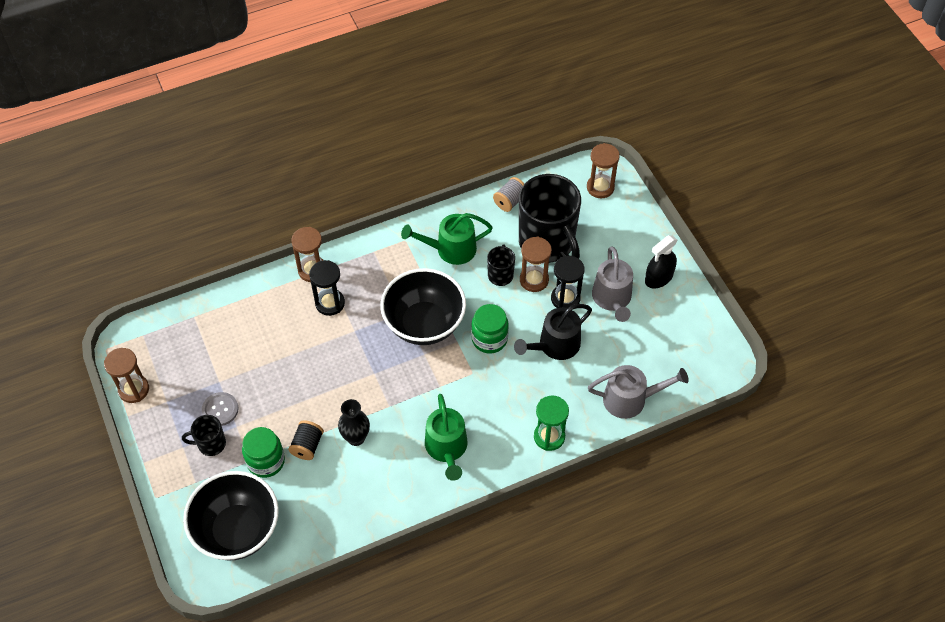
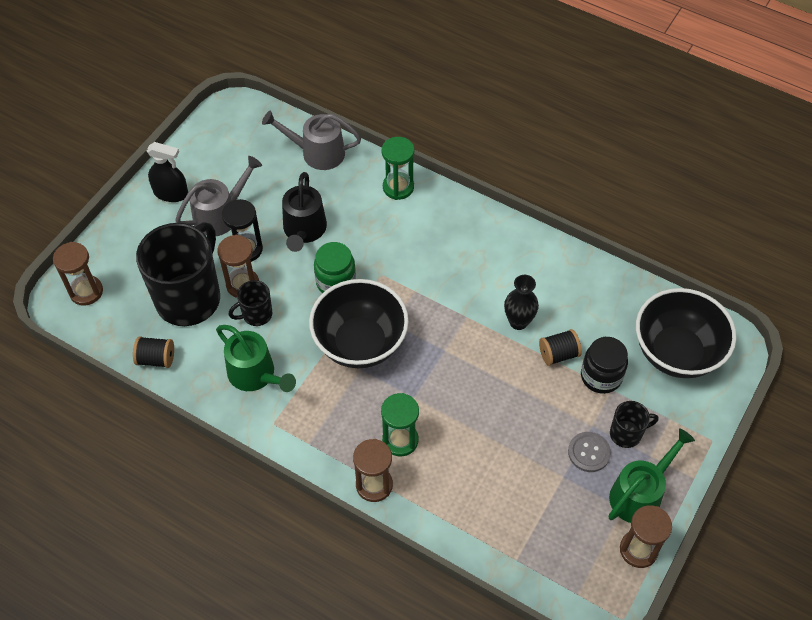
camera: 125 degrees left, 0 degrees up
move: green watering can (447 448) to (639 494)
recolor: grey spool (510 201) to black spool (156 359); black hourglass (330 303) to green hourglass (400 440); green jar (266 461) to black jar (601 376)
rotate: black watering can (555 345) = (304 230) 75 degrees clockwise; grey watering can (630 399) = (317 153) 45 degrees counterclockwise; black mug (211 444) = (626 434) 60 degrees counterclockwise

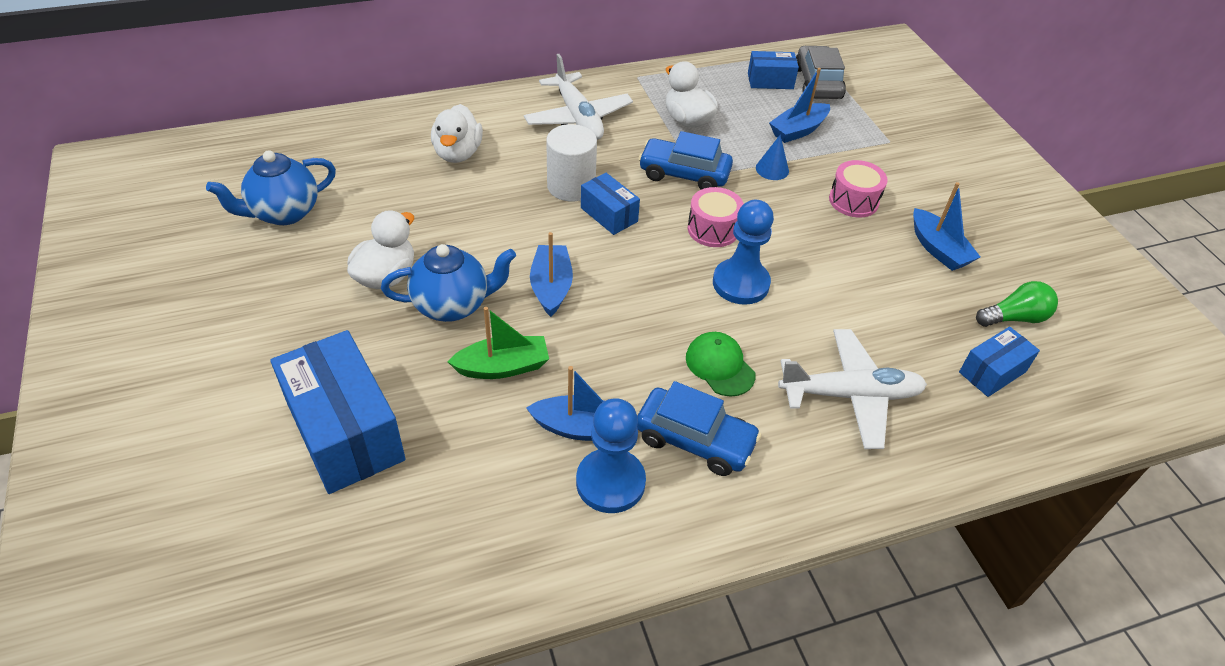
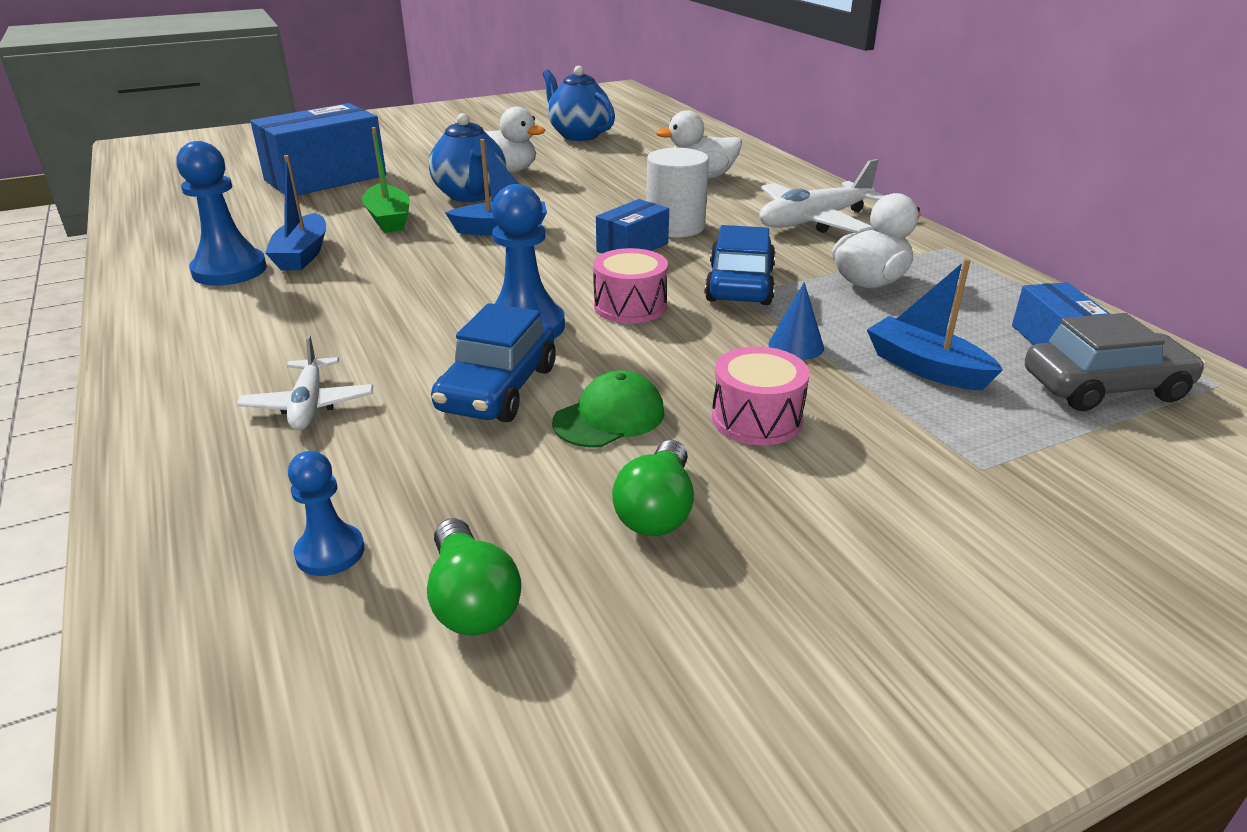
camera: 85 degrees right, 15 degrees down
move: green cap (720 366) to (609 417); blue car (695 440) to (498 389)
replace: blue boat (938 249) to green light bulb (657 510); blue box (992 372) to blue pawn (330 552)
resize: white plane (850 395) = (309 405) x0.60

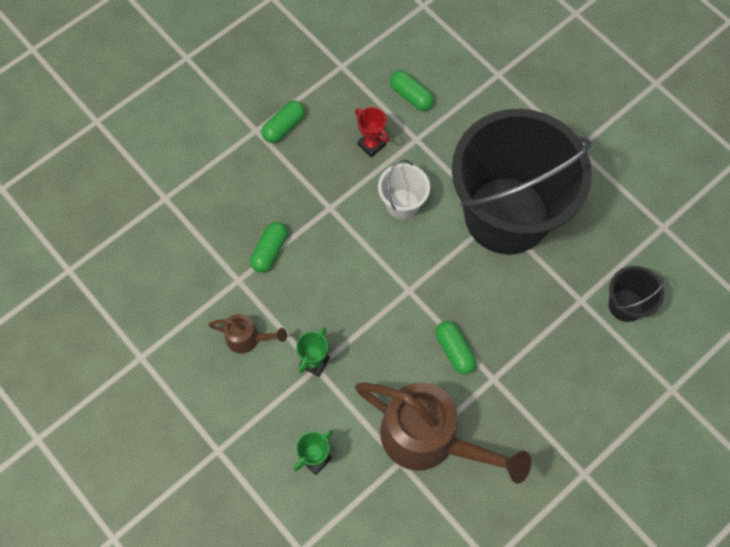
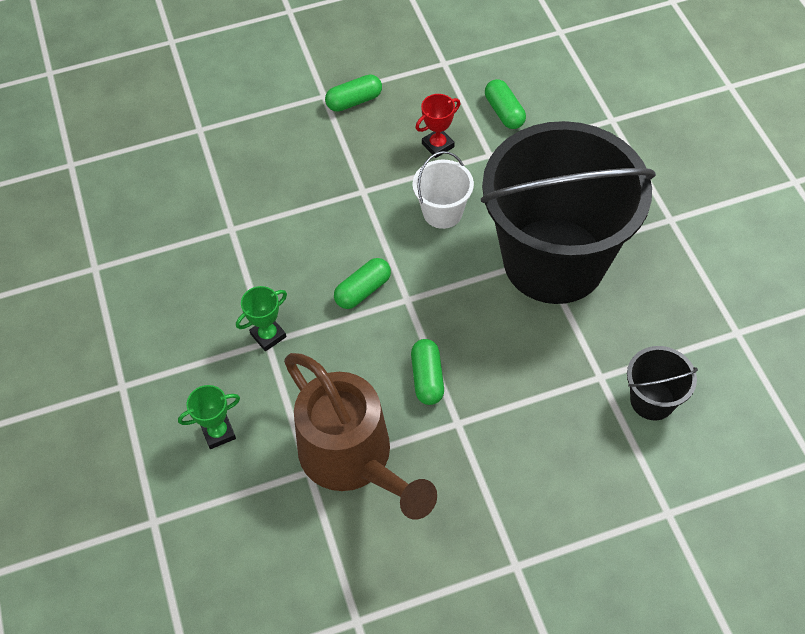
camera: 25 degrees right, 10 degrees down
delete: brown watering can (248 338)
move: green capsule (269 251) to (363 290)
rotate: red trophy (371 145) = (438 145) 75 degrees clockwise

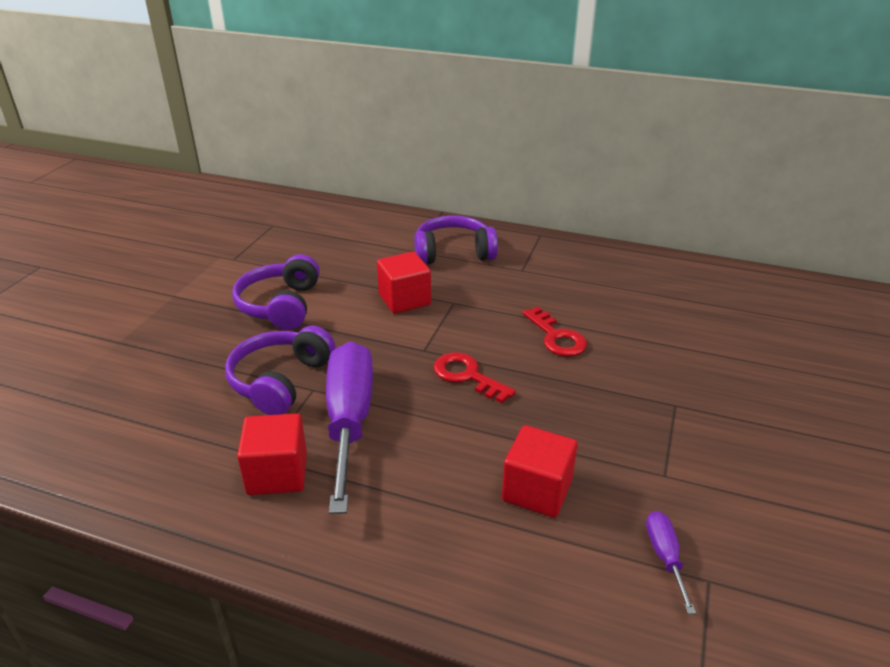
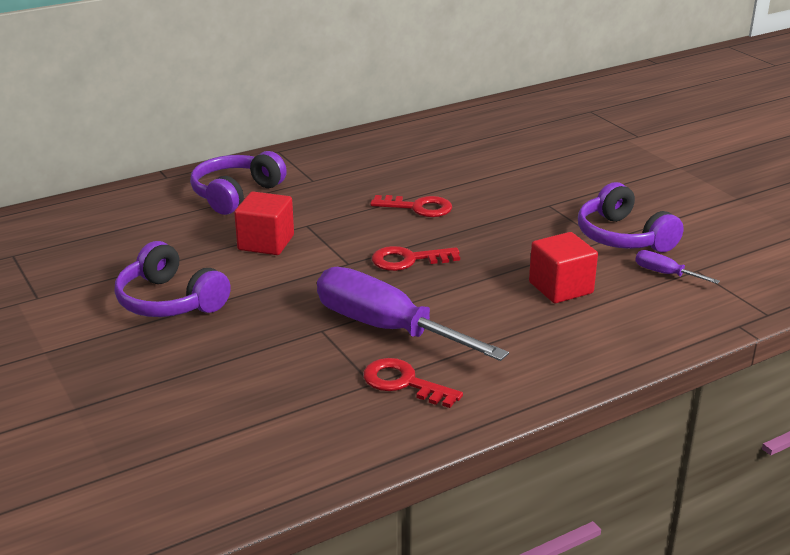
camera: 50 degrees left, 5 degrees down
move: purple headphones (280 381) to (623 237)
replace: red cube (277 473) to red key (403 383)

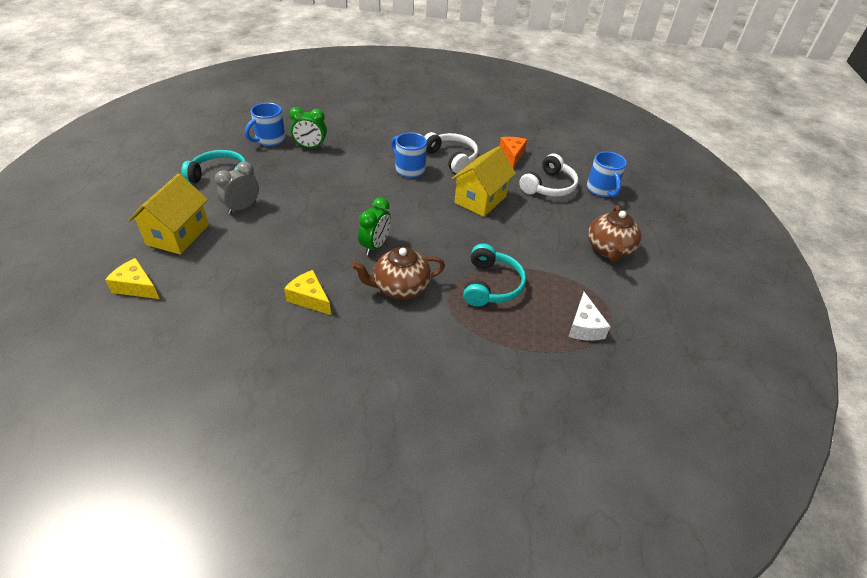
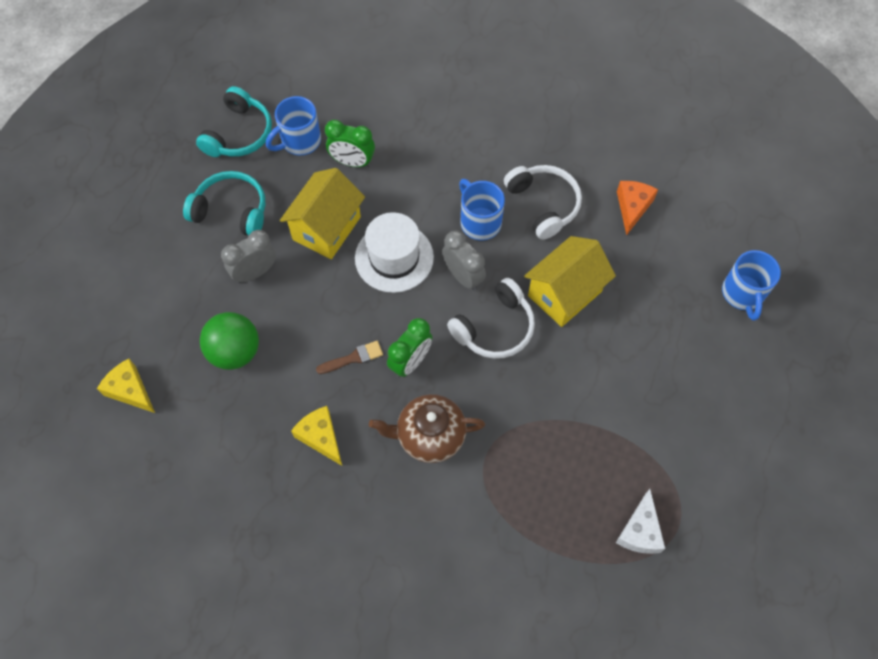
camera: 15 degrees right, 20 degrees up
delete: brown teapot (609 249)
insert: white hat (394 257); grey clock (463 276); green ball (235 352); brown brush (353 358)
move: white headphones (548 186) to (495 328); yellow house (178 235) to (327 228); turquoise headphones (491 285) to (239 134)

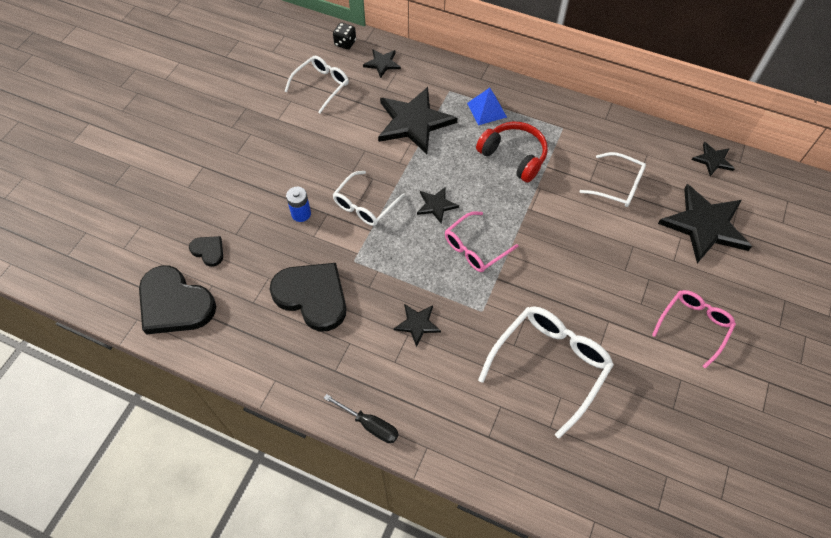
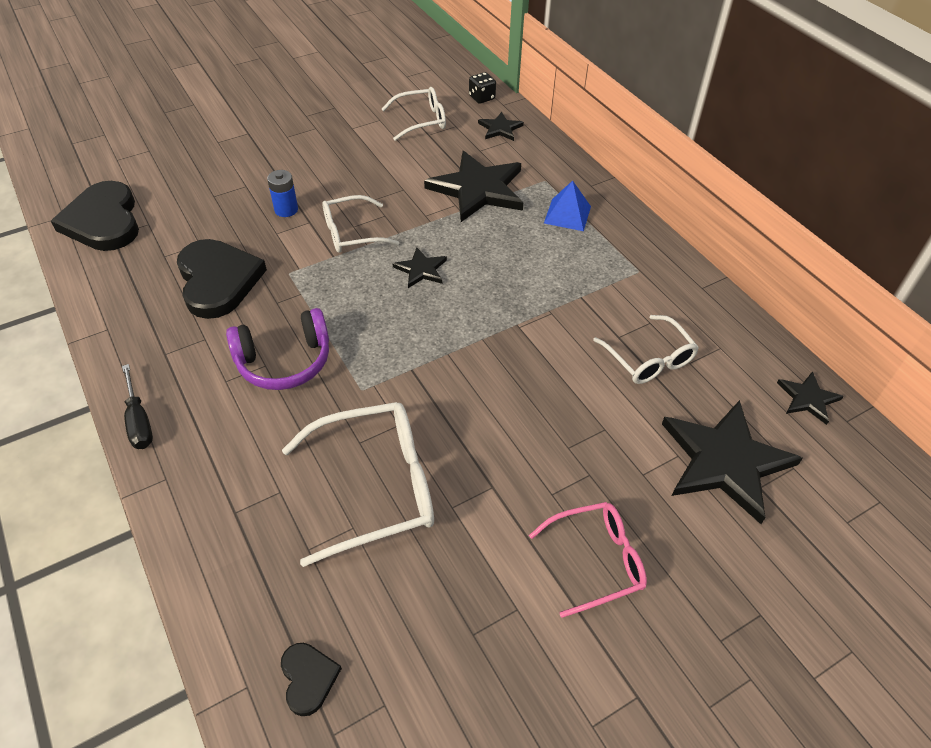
camera: 35 degrees right, 10 degrees down
delete: red headphones (514 156); pink glasses (475 248)
move: black heart (208 251) to (308 678)
replace: black star (417 324) to purple headphones (284 361)

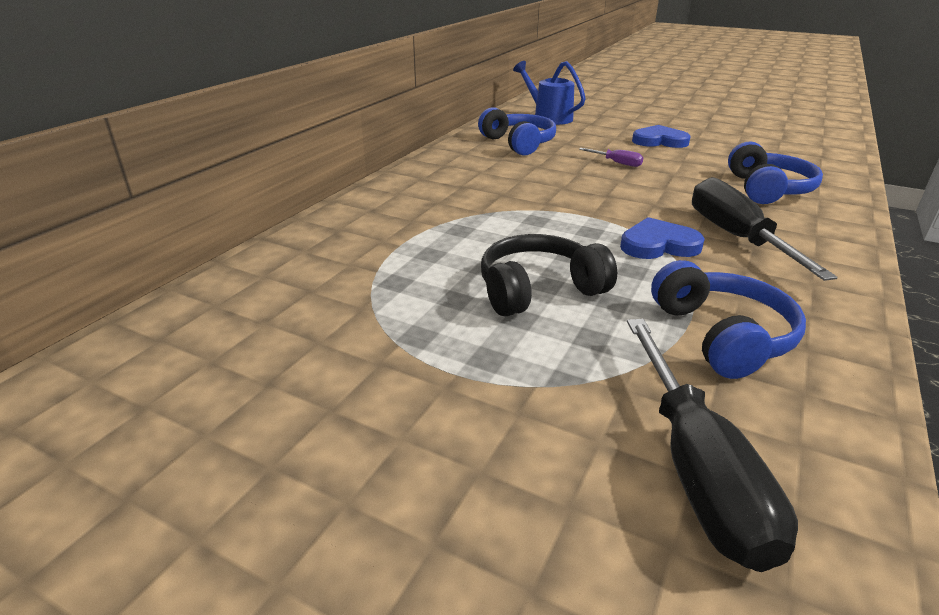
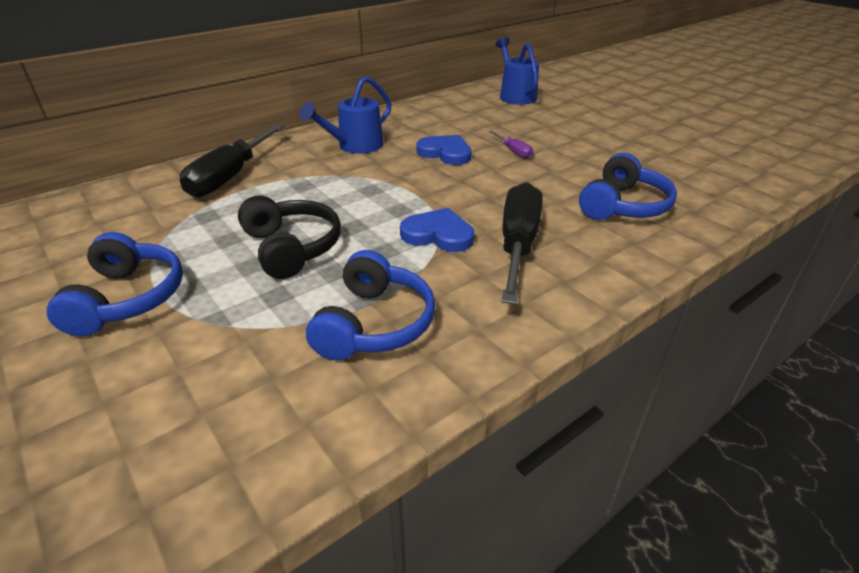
camera: 25 degrees right, 5 degrees up
insert: blue watering can (355 146)
move: blue headphones (518 143) to (128 298); blue heart (659 141) to (445 153); black screwdriver (695 468) to (231 176)
rotate: black headphones (539 290) = (292 248) 60 degrees clockwise

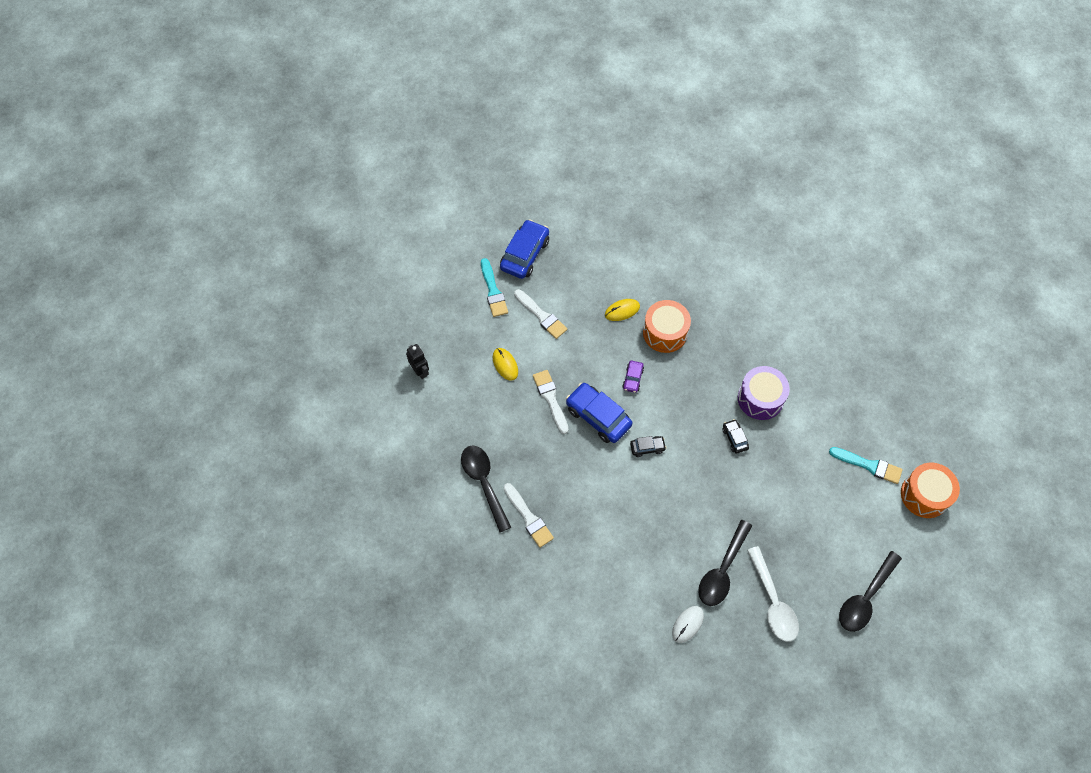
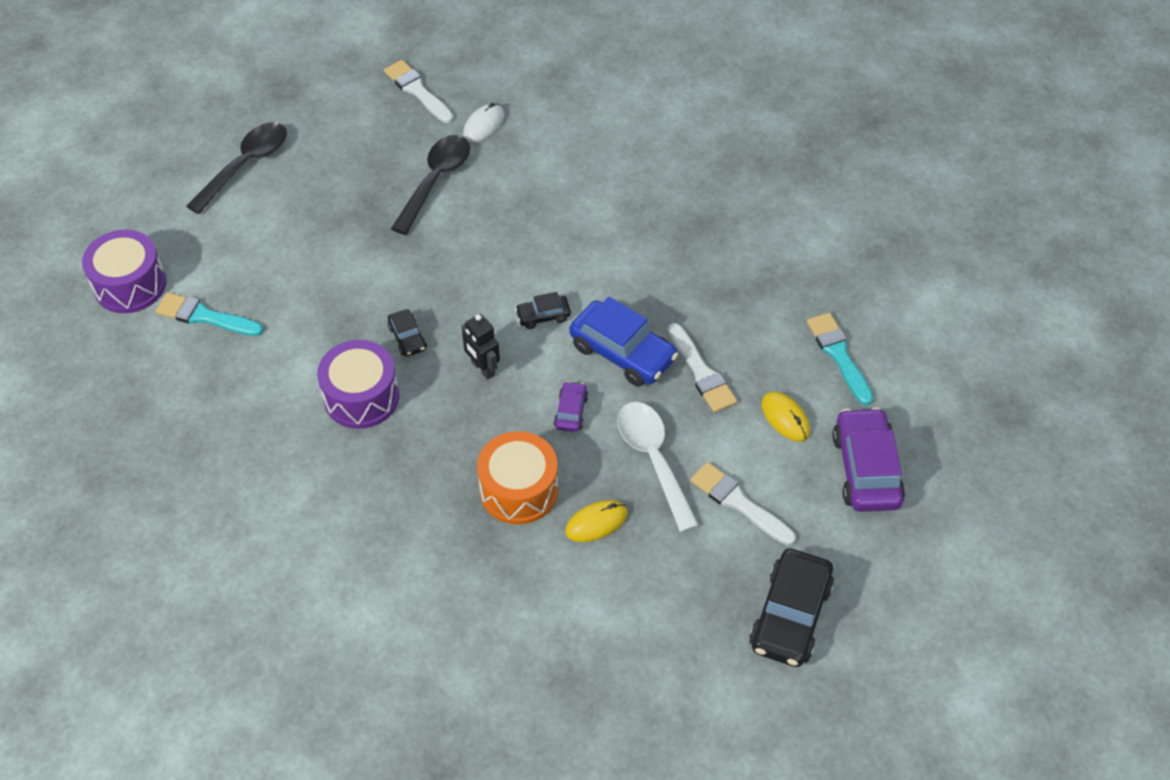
camera: 175 degrees right, 10 degrees down
delete: black spoon (484 483)
insert: purple car (866 469)
move: turquoise brush (493 291) to (838 355); black robot (420 371) to (483 368); white brush (529 518) to (417 90); white spoon (773 602) to (653 459)
recolor: blue car (525 254) to black car (790 616); orange drum (924 495) to purple drum (130 285)

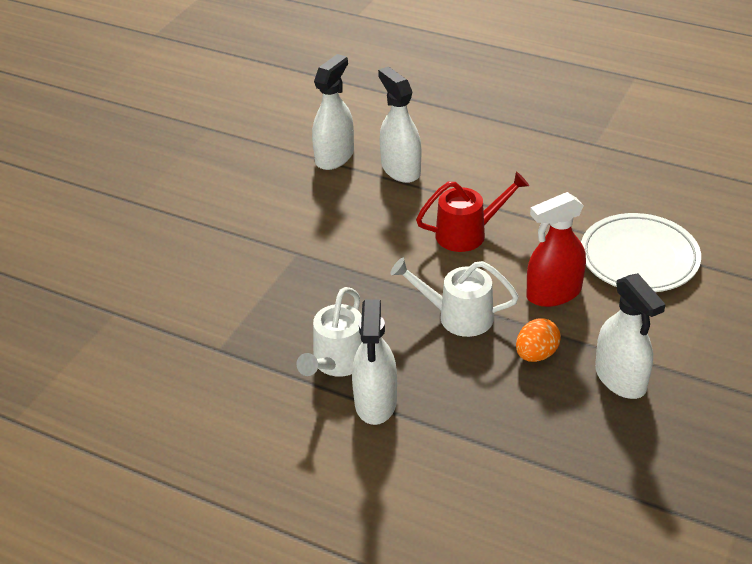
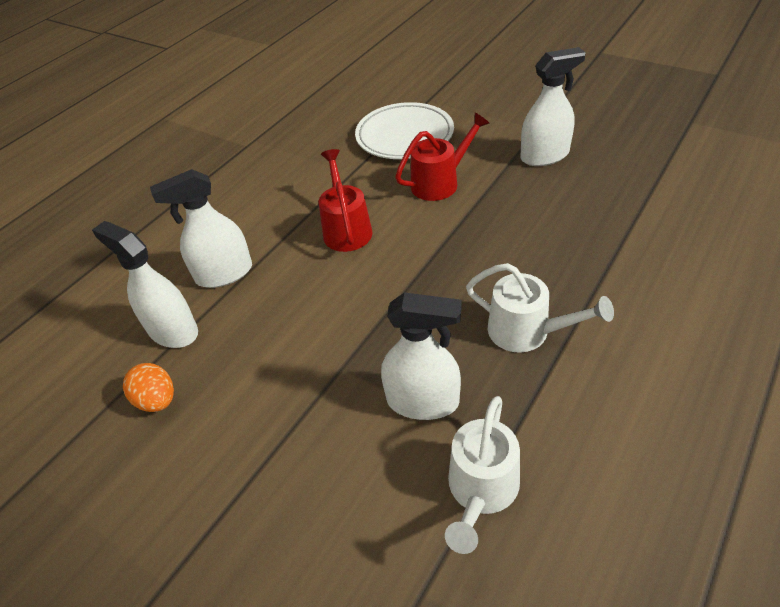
camera: 80 degrees left, 5 degrees up
move: white watering can (457 316) to (481 491); white spray bottle (375 402) to (423 401); orange egg (536 354) to (157 400)
replace: red spray bottle (553 293) to red watering can (440 182)

